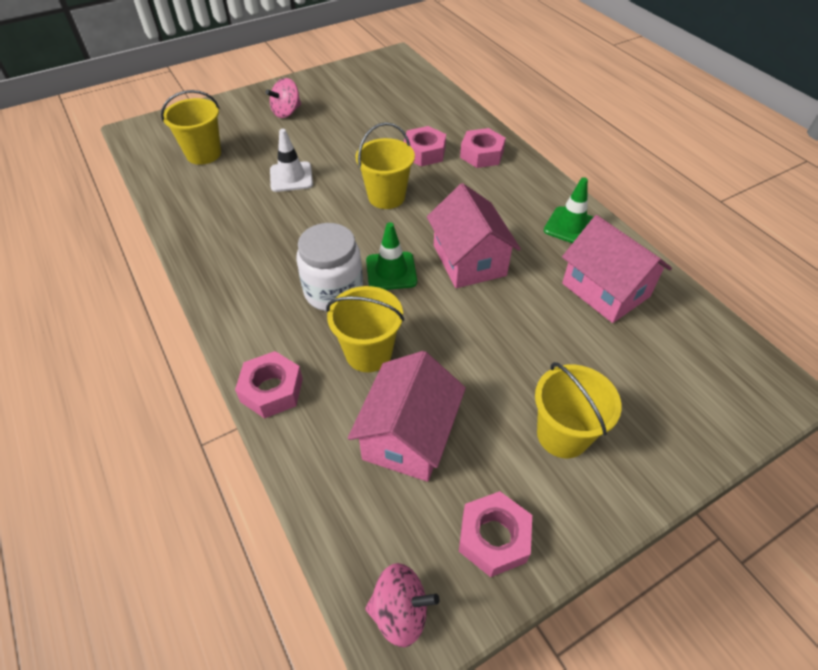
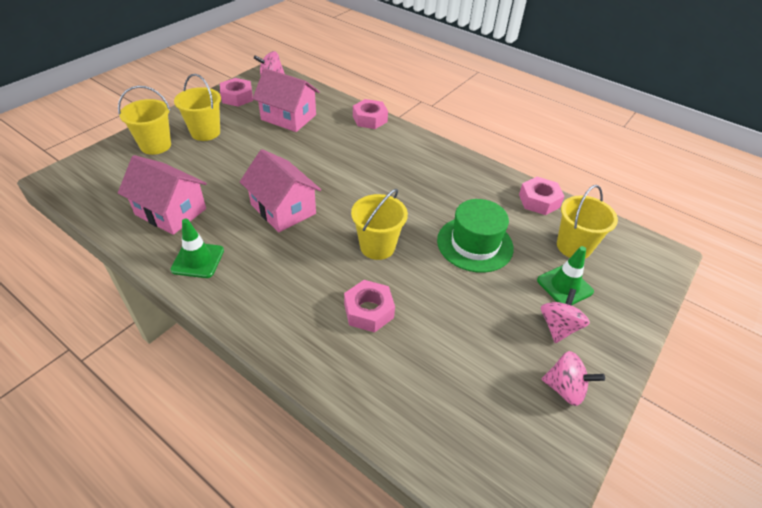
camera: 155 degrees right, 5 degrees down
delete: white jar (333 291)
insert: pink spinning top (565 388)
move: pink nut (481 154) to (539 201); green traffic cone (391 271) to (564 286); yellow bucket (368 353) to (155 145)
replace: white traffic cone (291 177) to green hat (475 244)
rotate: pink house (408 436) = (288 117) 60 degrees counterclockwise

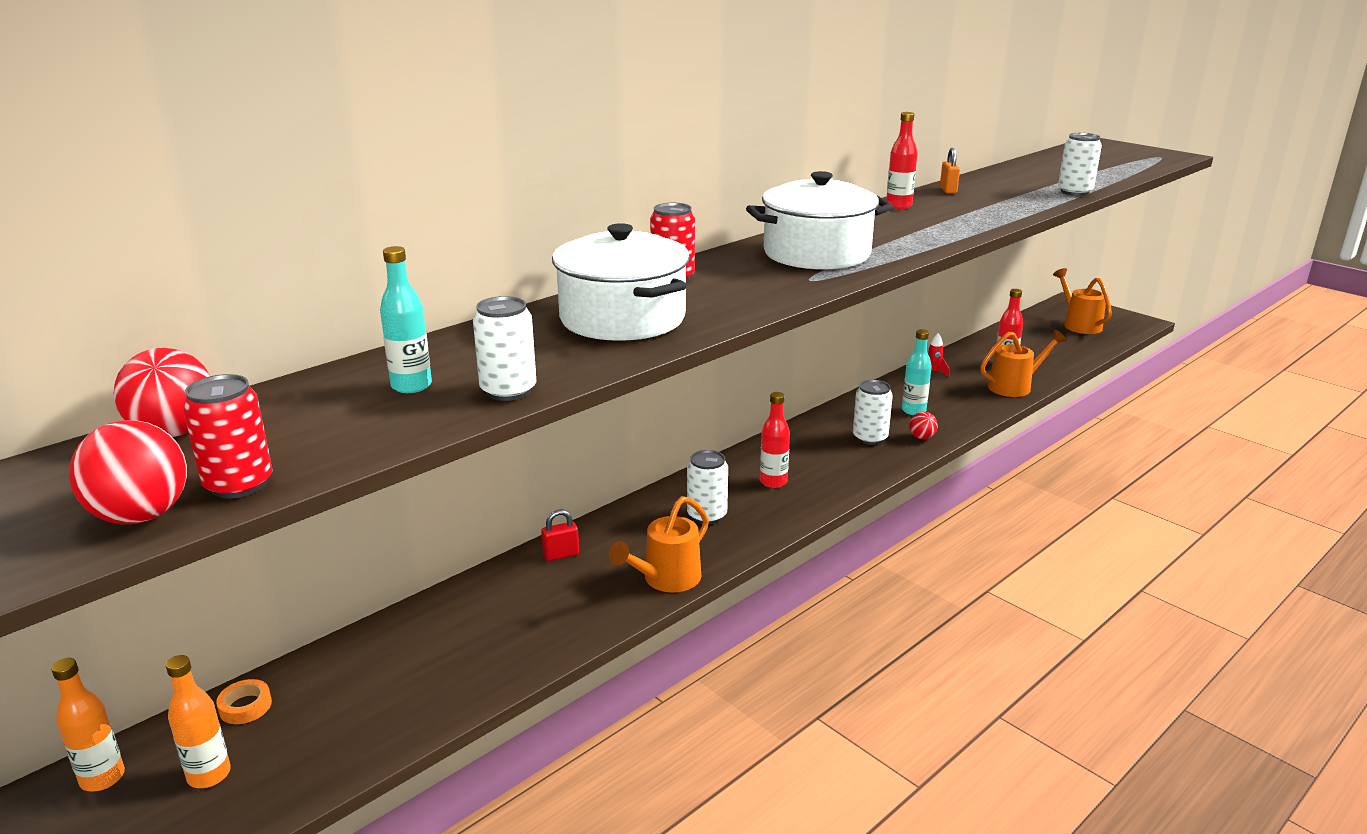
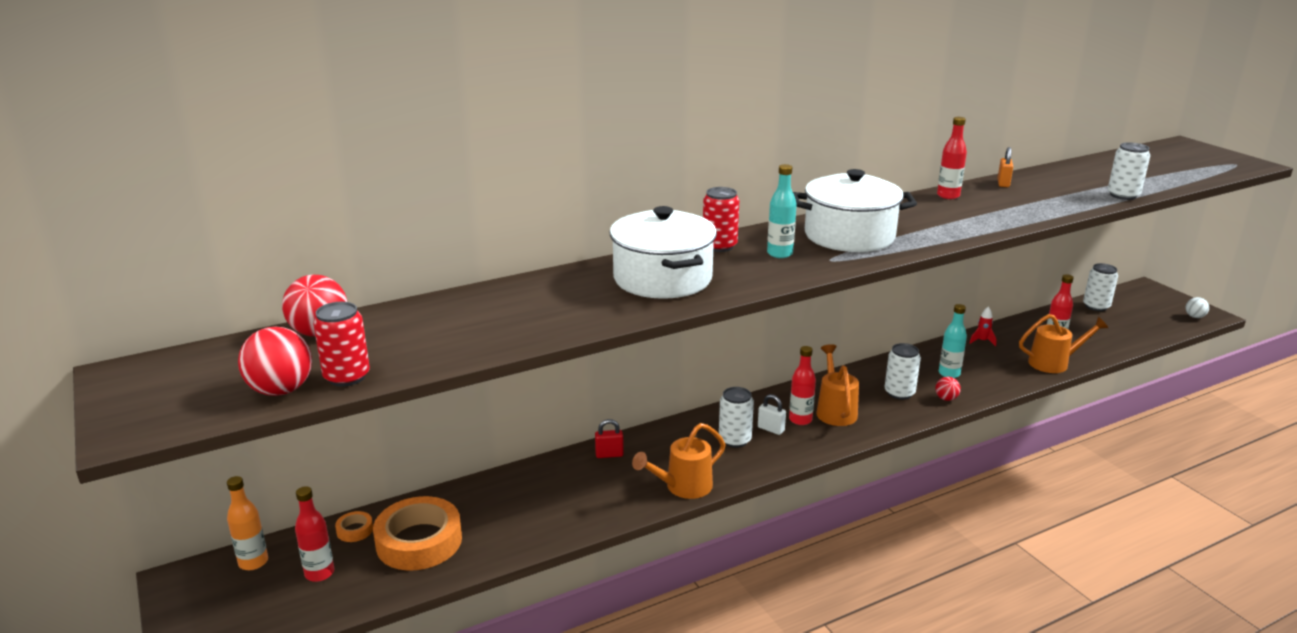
camera: 15 degrees right, 0 degrees up
insert: white ball (1194 317); white padlock (771 429); orange tape (419 541)
move: turquoise bottle (411 386) to (779 254); orange watering can (1078 324) to (835 410); white can (508 391) to (1096 306)
recolor: orange bottle (209 775) to red bottle (319 573)

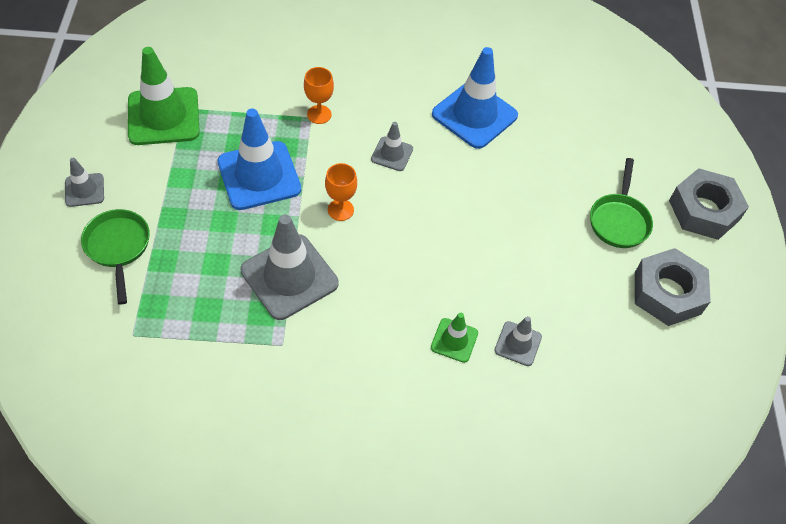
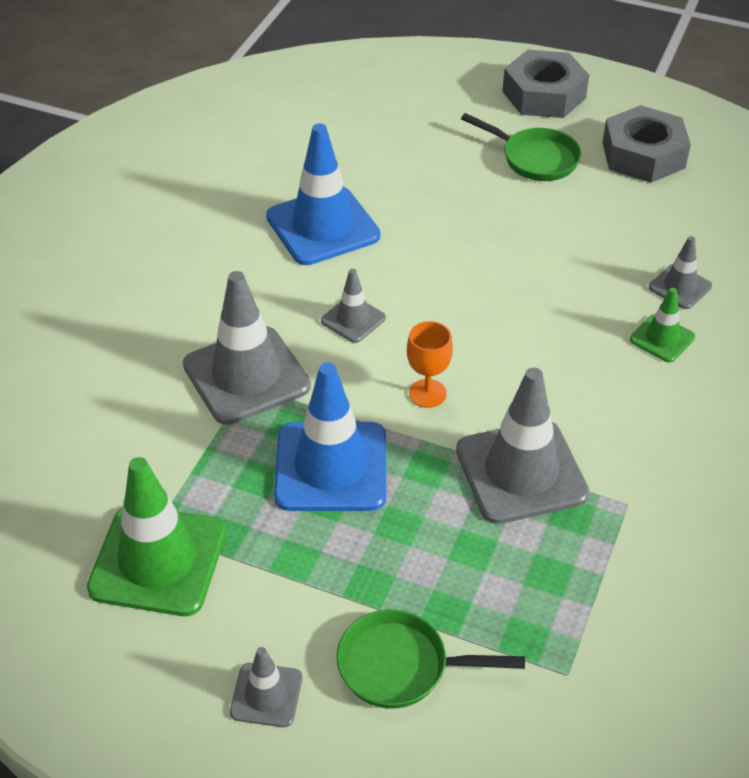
camera: 65 degrees left, 10 degrees down
replace: orange goblet (319 114) to grey traffic cone (246 376)

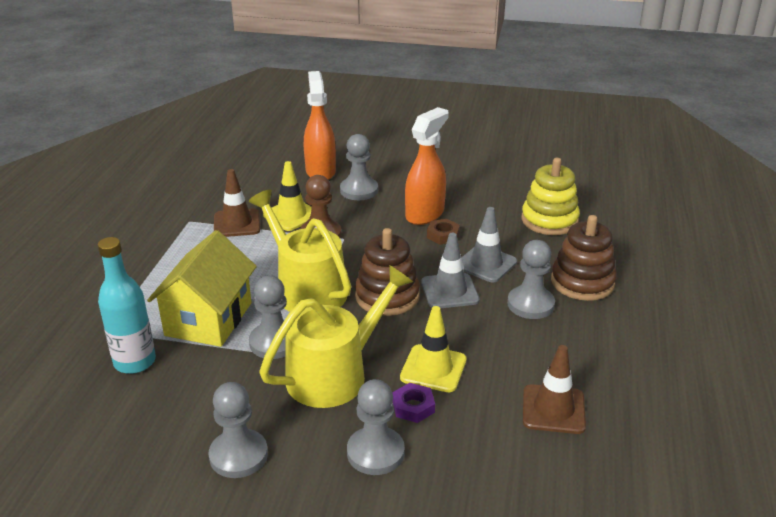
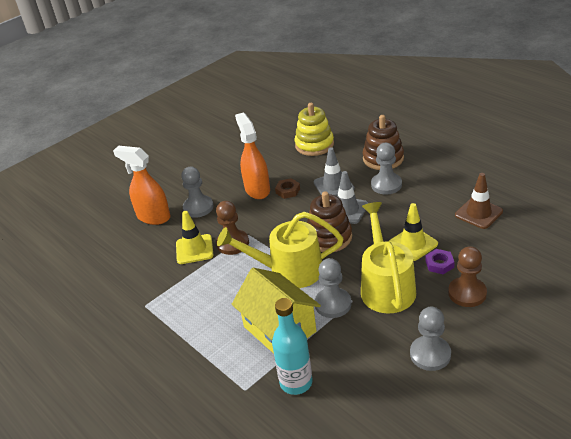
camera: 50 degrees left, 5 degrees up
delete: brown traffic cone (237 223)
recolor: grey pawn (375 452) to brown pawn (467 293)

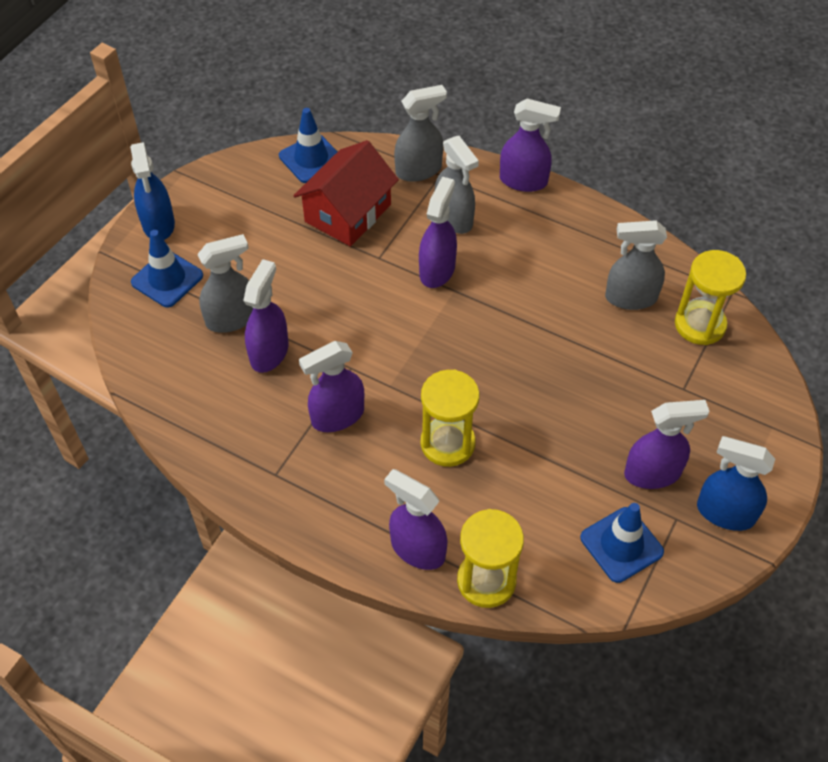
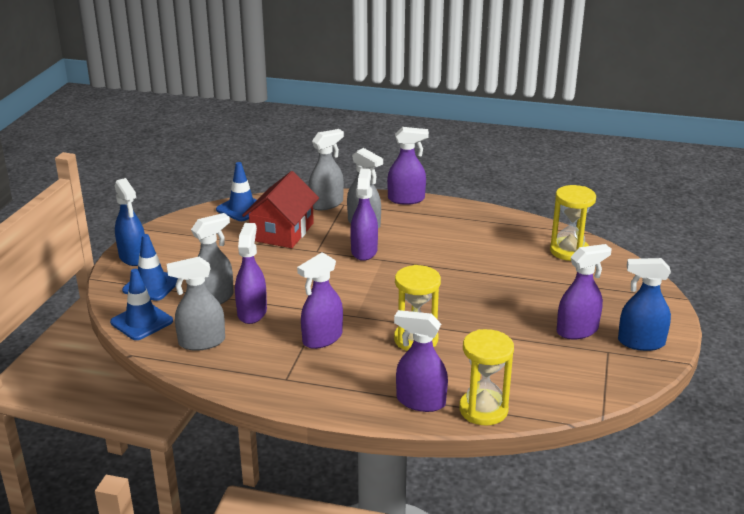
camera: 15 degrees left, 25 degrees down
move: grey spray bottle (630 298) to (201 342); blue traffic cone (621 545) to (141 322)

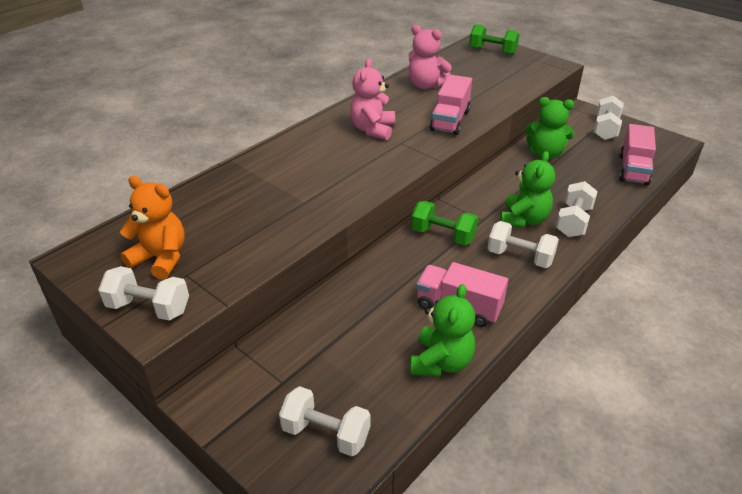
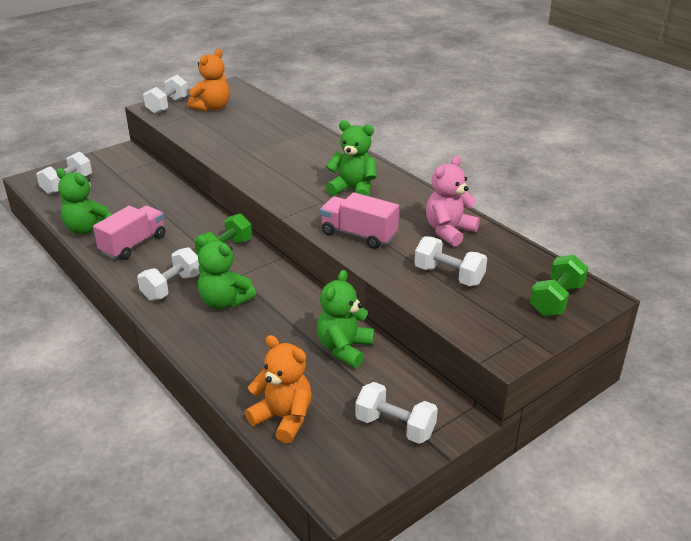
camera: 100 degrees right, 5 degrees down
move: white dumbbell (573 221) to (449 275)
replace: pink truck (633 169) to orange teddy bear (283 418)
recolor: pink teddy bear (372 130) to green teddy bear (353 190)

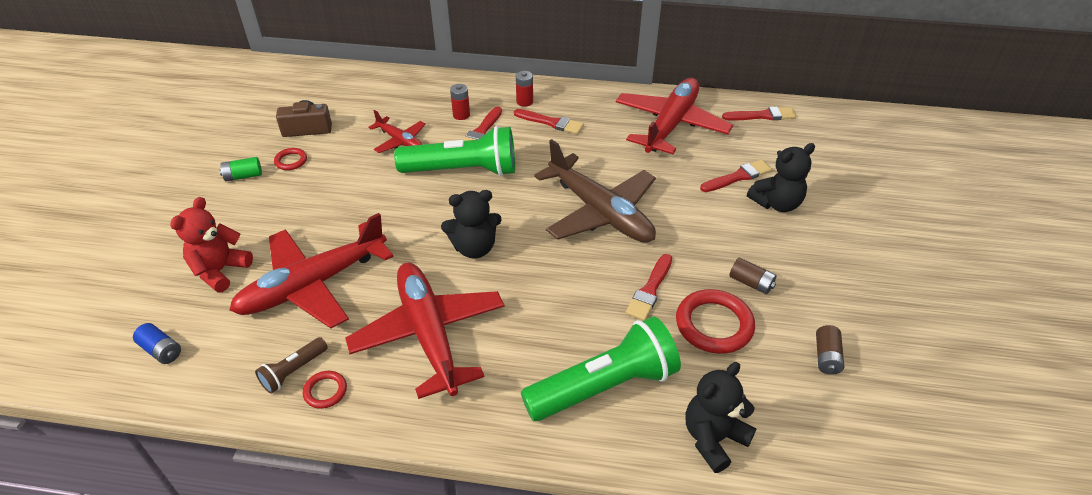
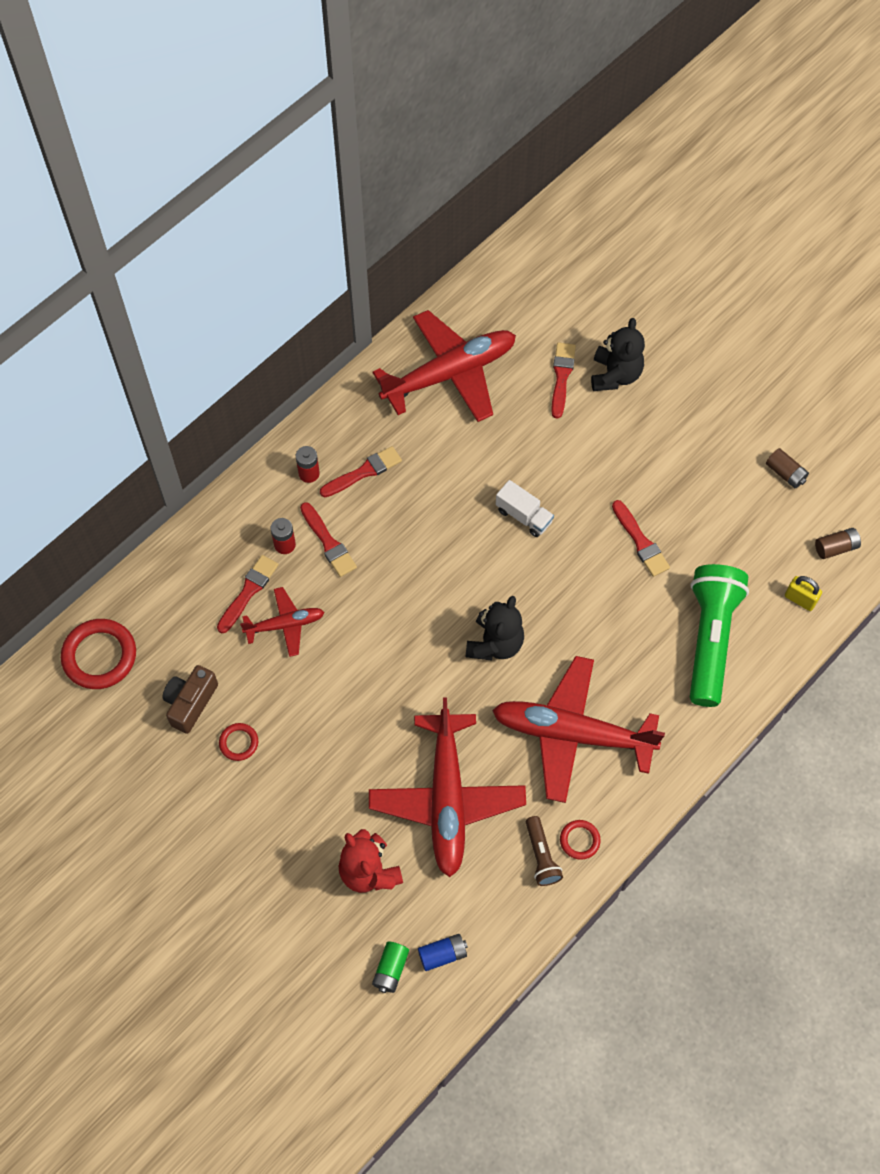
camera: 55 degrees left, 20 degrees up
delete: green flashlight (463 170)
move: red brush (762 116) to (248 591); green battery (243 176) to (390 969); brown battery (751 283) to (836 547); red ring (714 325) to (99 656)
replace: brown plane (600 212) to white truck (523 516); black teddy bear (713 438) to yellow padlock (800 599)
rotate: red plane (670 125) = (449 374) 90 degrees clockwise

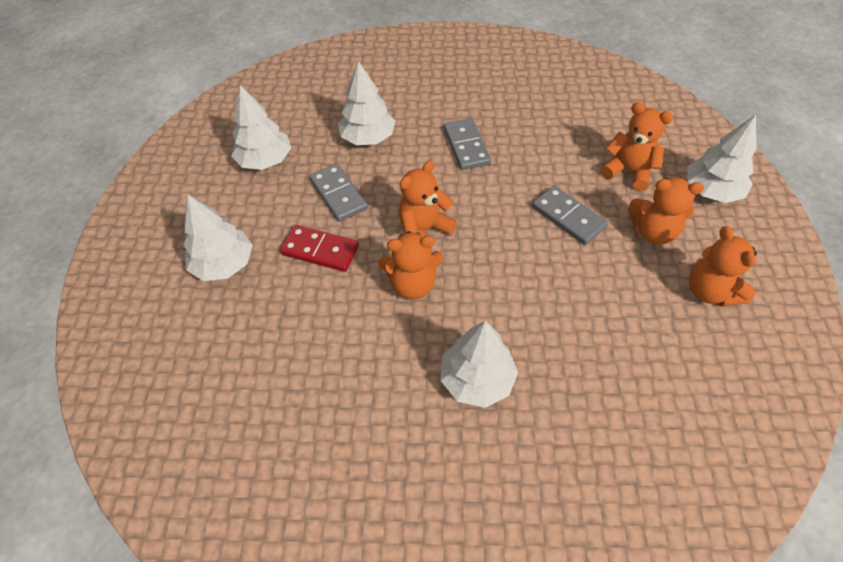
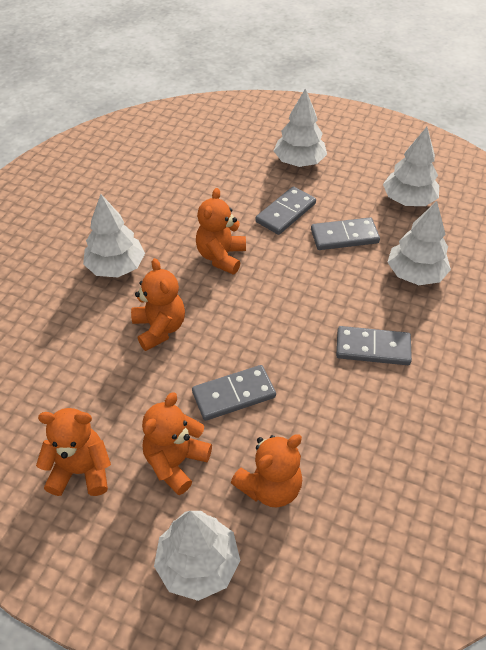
camera: 110 degrees right, 5 degrees down
move: orange teddy bear (424 230) to (159 328)
recolor: red domino (320 250) to grey domino (286 213)

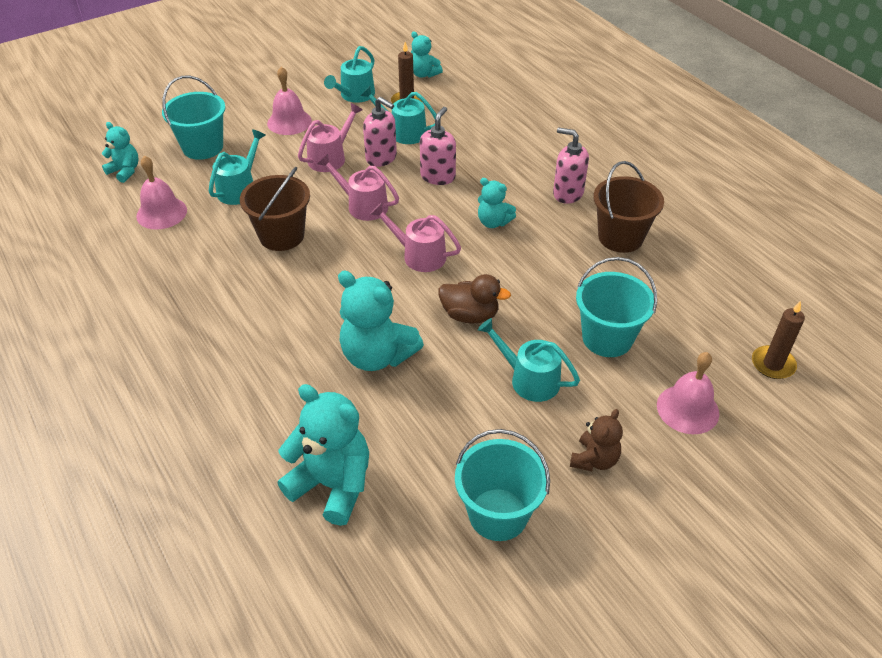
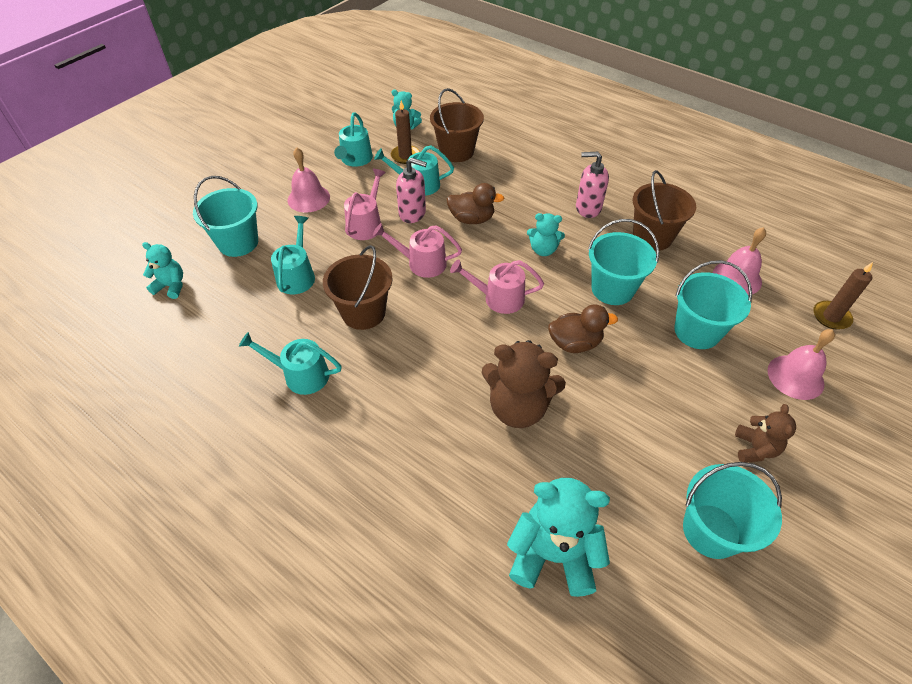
camera: 20 degrees left, 5 degrees up
insert: brown bucket (456 151); turquoise bucket (612 289)
move: pink bell (161 213) to (737 278); turquoise watering can (529 379) to (301 375)
replace: pink soap dispenser (438 176) to brown duck (472 219)
recolor: turquoise teddy bear (377 355) to brown teddy bear (518 407)

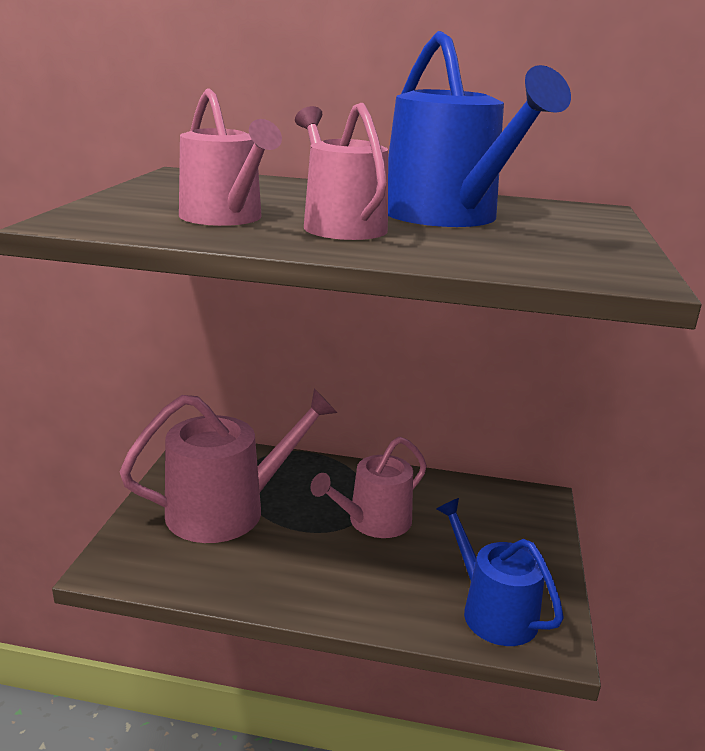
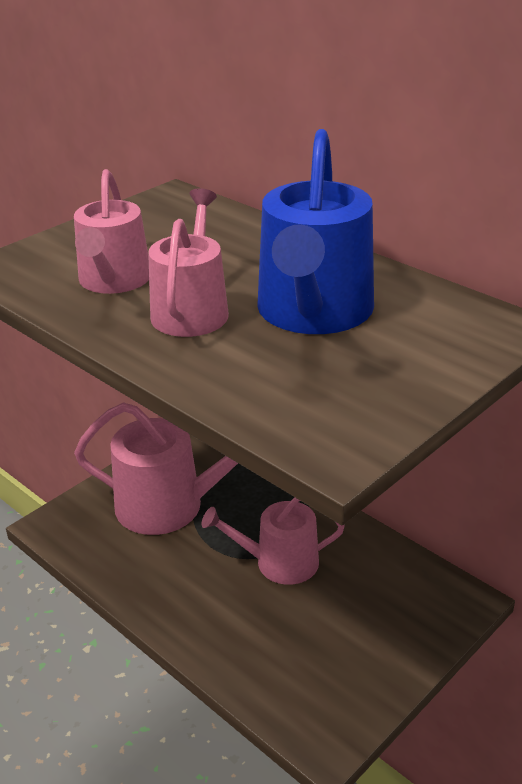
camera: 35 degrees right, 10 degrees up
delete: blue watering can (492 611)

